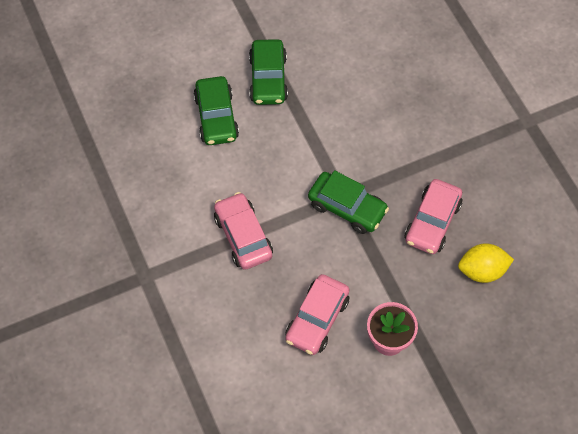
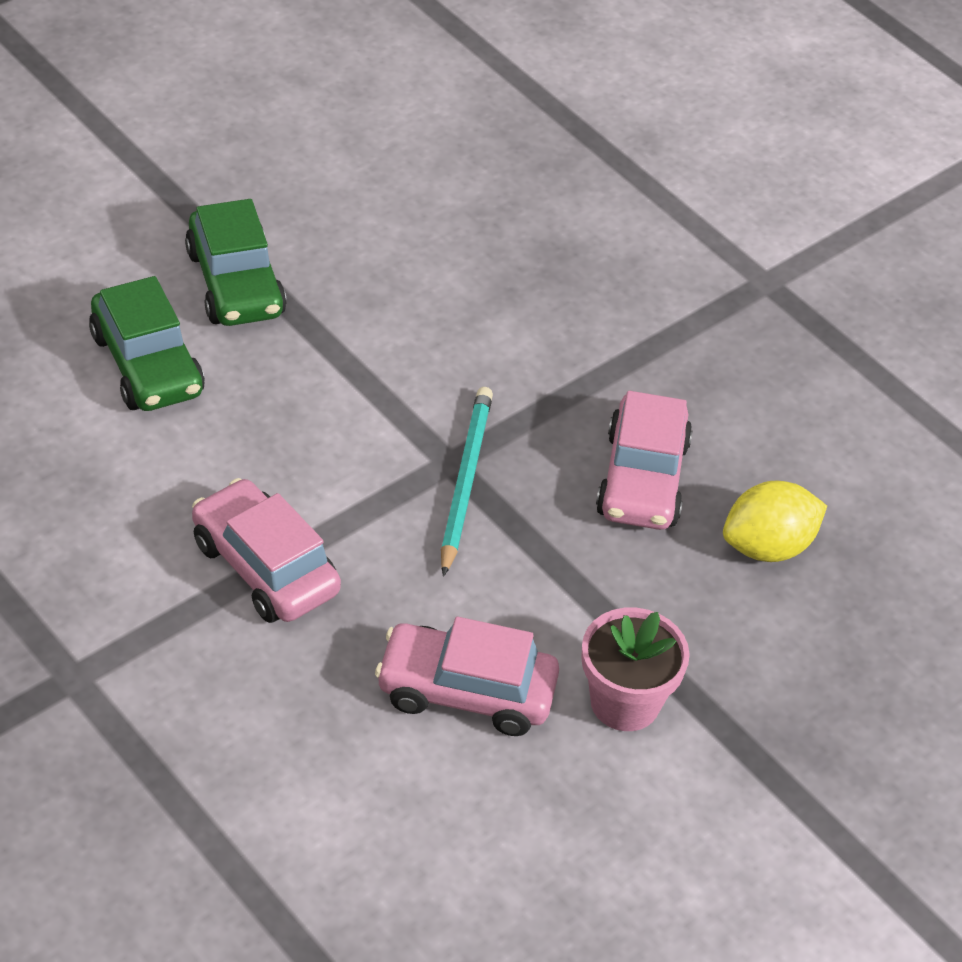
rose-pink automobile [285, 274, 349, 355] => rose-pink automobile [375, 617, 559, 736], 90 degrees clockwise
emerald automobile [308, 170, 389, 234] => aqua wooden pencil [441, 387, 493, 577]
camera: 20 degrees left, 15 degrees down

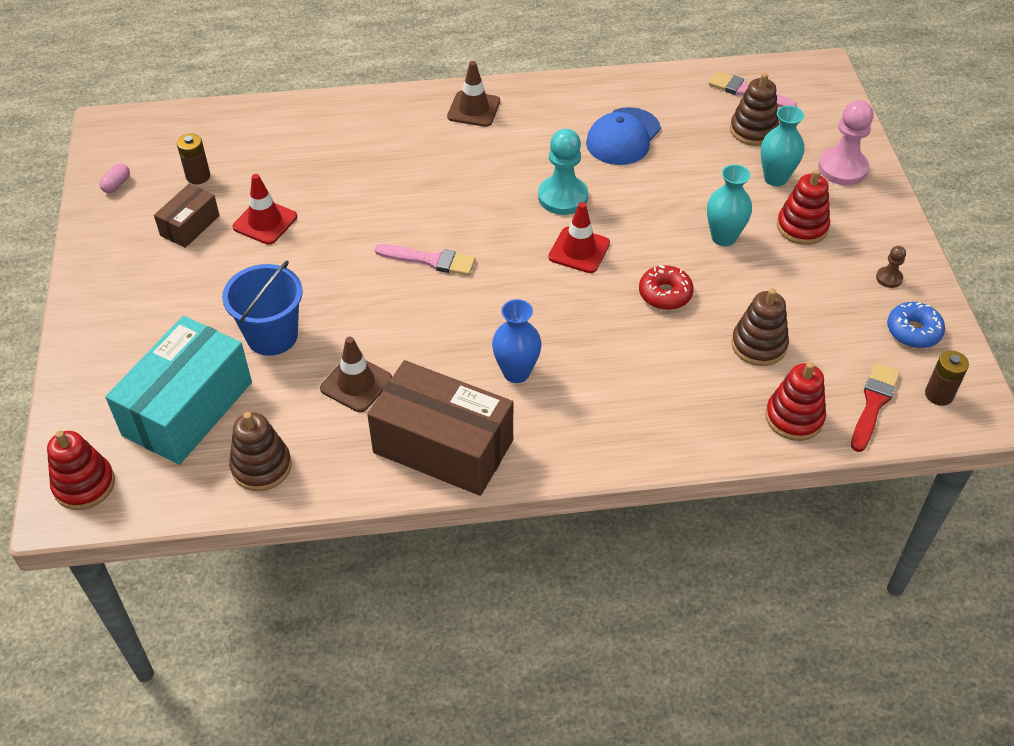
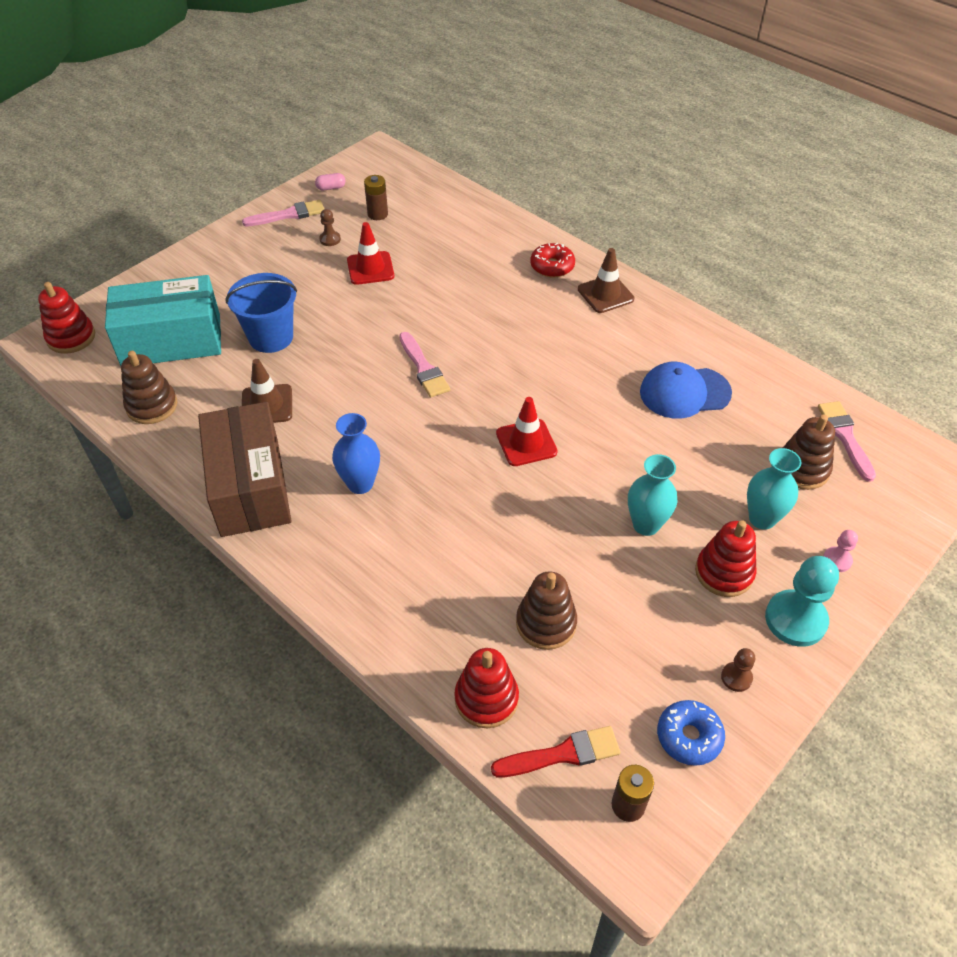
nothing => rose-pink brush [242, 200, 324, 226]
dark brown package [154, 184, 220, 248] => dark brown game pawn [319, 209, 341, 246]
scarlet donut [639, 265, 694, 310] => scarlet donut [530, 243, 575, 278], move
aqua game pawn [538, 129, 588, 215] => aqua game pawn [765, 556, 839, 647], move
rose-pink game pawn [818, 100, 874, 185] => rose-pink game pawn [823, 530, 858, 572], x0.49
camera: 50 degrees right, 0 degrees up

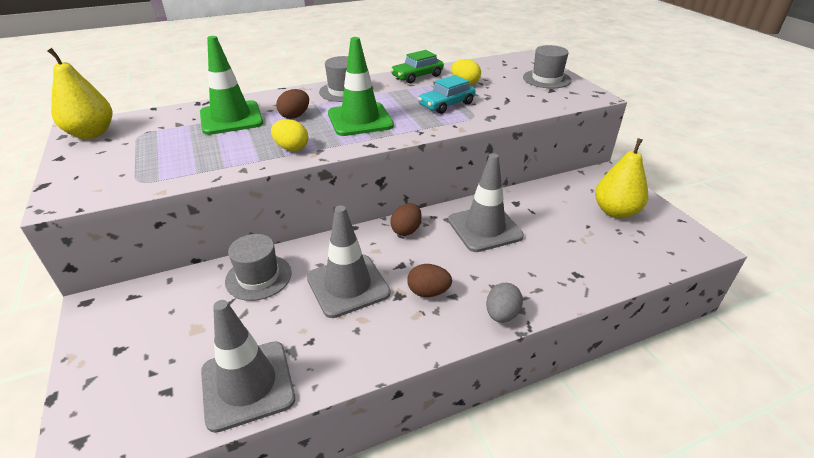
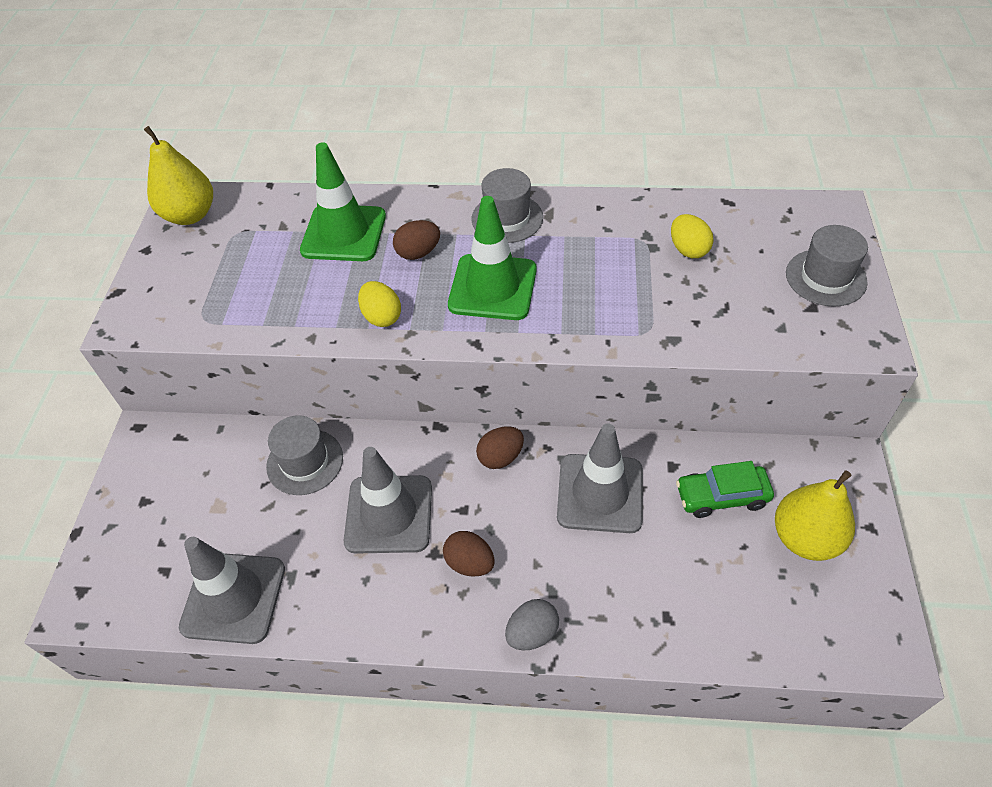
emerald automobile [391, 50, 444, 83] => emerald automobile [676, 461, 774, 518], move
aqua automobile [418, 75, 476, 114] => nothing
camera: 30 degrees right, 15 degrees up

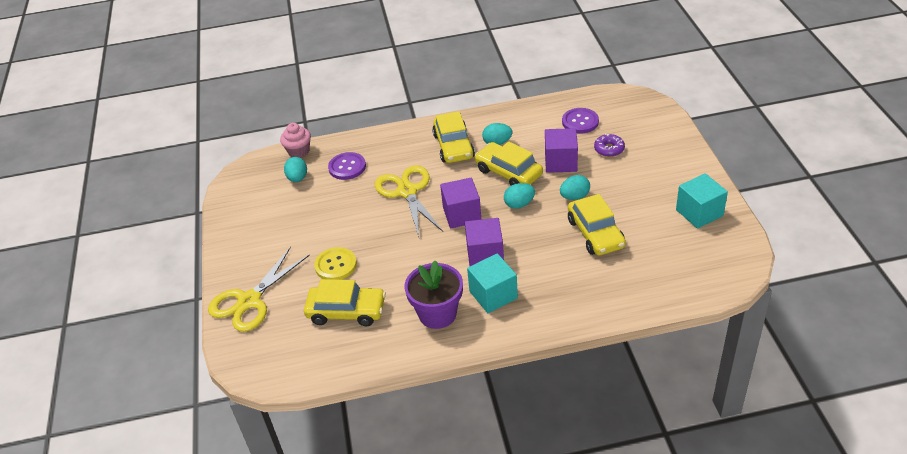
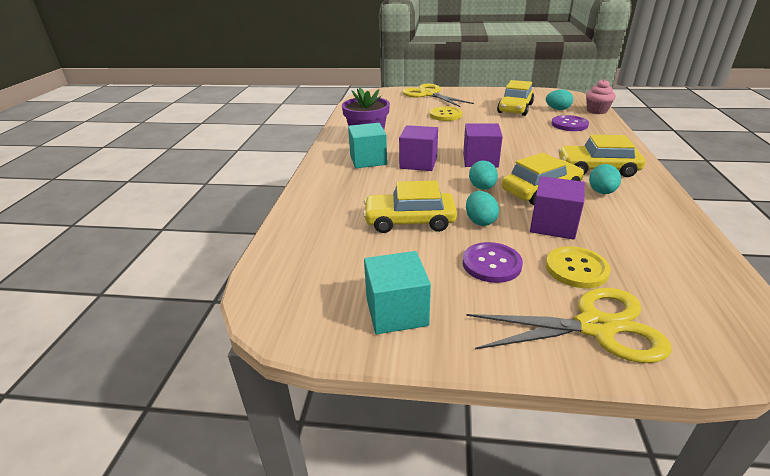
royal purple shirt button [562, 108, 599, 134] => royal purple shirt button [463, 242, 523, 283], move
golden pair of scissors [375, 165, 443, 237] => golden pair of scissors [466, 288, 672, 363], move
golden automobile [304, 279, 386, 326] => golden automobile [497, 80, 534, 116], move
royal purple donut [594, 134, 625, 157] => golden shirt button [546, 246, 611, 288]
camera: 105 degrees right, 10 degrees down

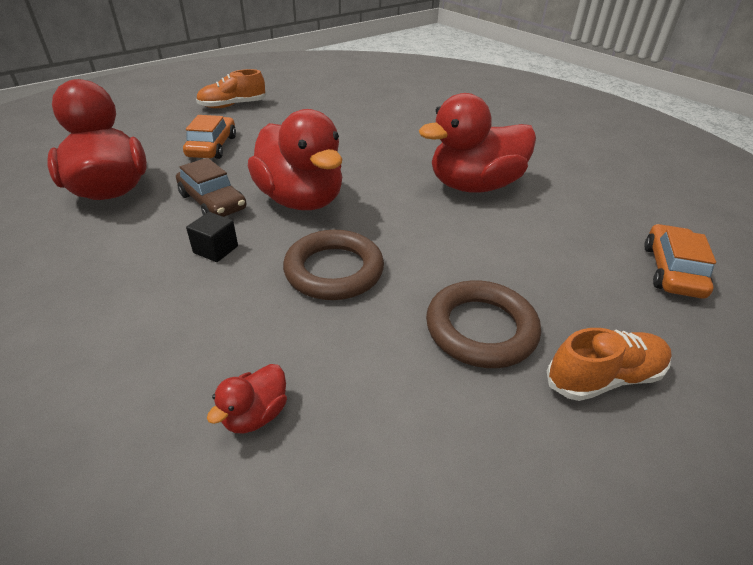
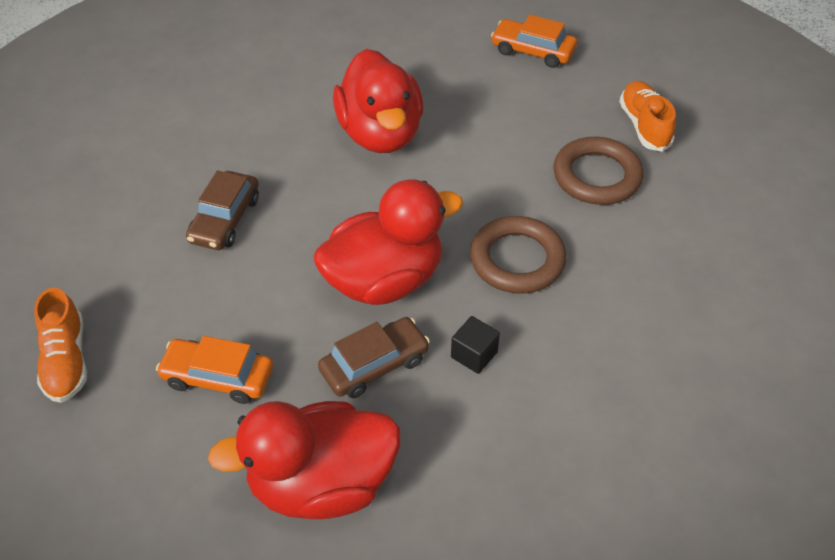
nothing => dark brown automobile [186, 171, 259, 250]
scarlet duck [207, 364, 287, 433] => nothing
camera: 80 degrees left, 10 degrees up

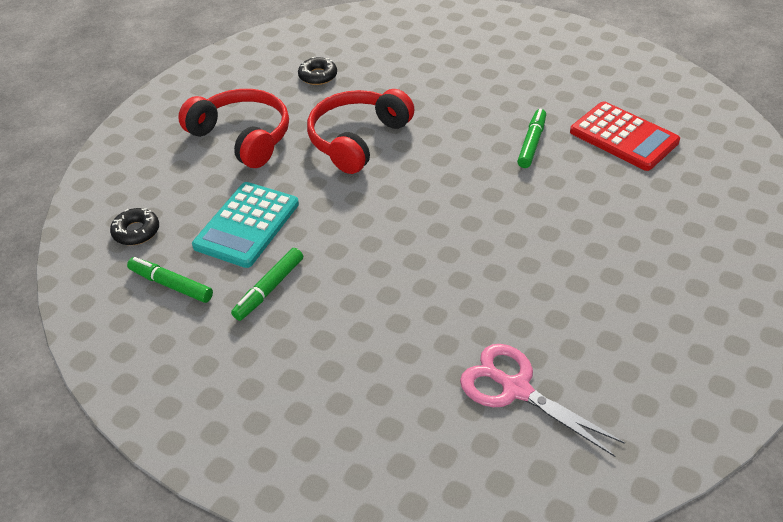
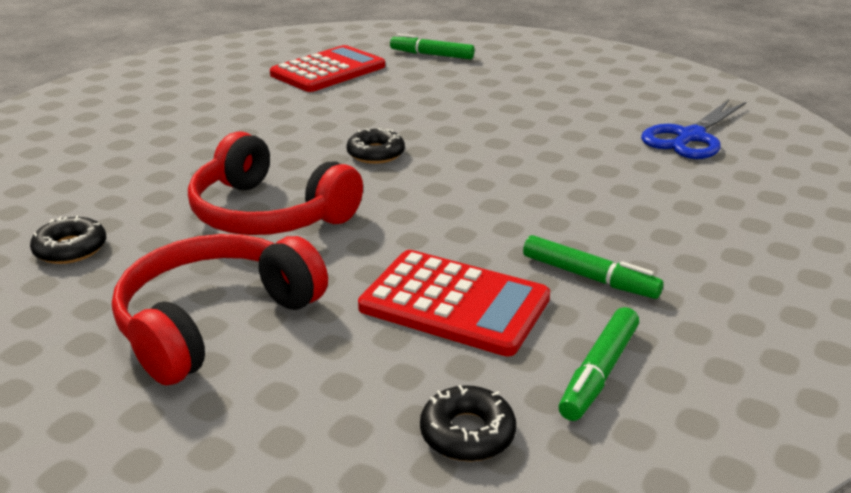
nothing => ebony donut [346, 128, 405, 164]
aqua adding machine [192, 182, 299, 268] => scarlet adding machine [358, 250, 550, 357]
emerald marker [517, 109, 546, 168] => emerald marker [390, 34, 475, 59], move
rose-pink pair of scissors [460, 344, 625, 457] => cobalt pair of scissors [641, 100, 746, 159]
camera: 90 degrees left, 15 degrees down

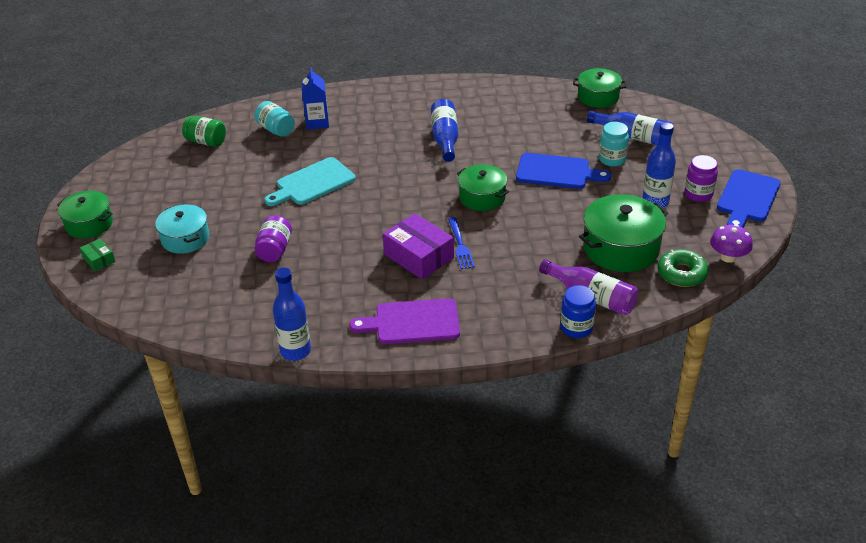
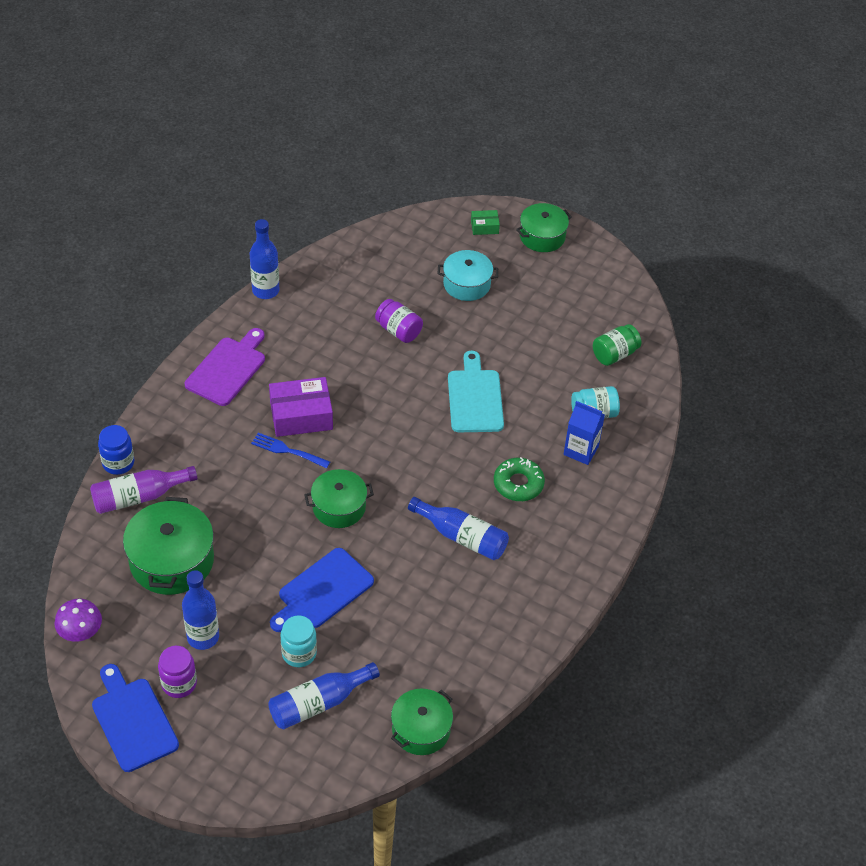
emerald donut [658, 249, 709, 287] => emerald donut [494, 457, 545, 501], move
camera: 120 degrees right, 10 degrees up

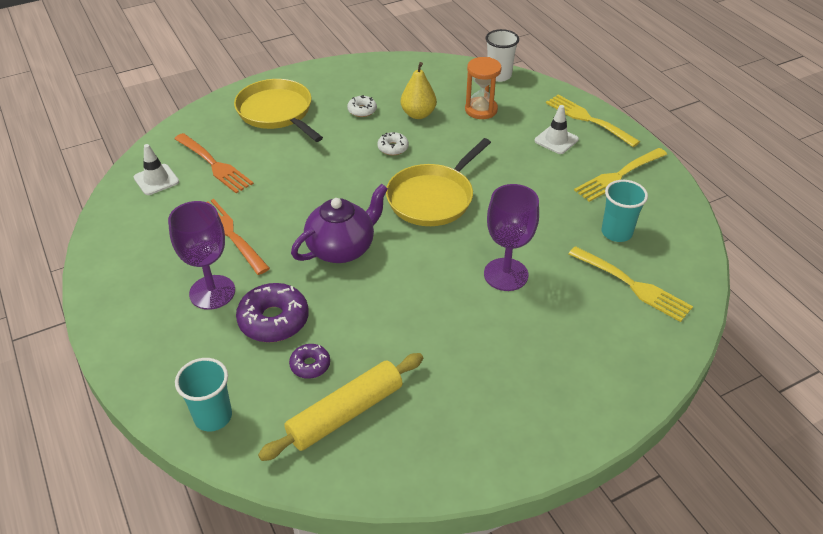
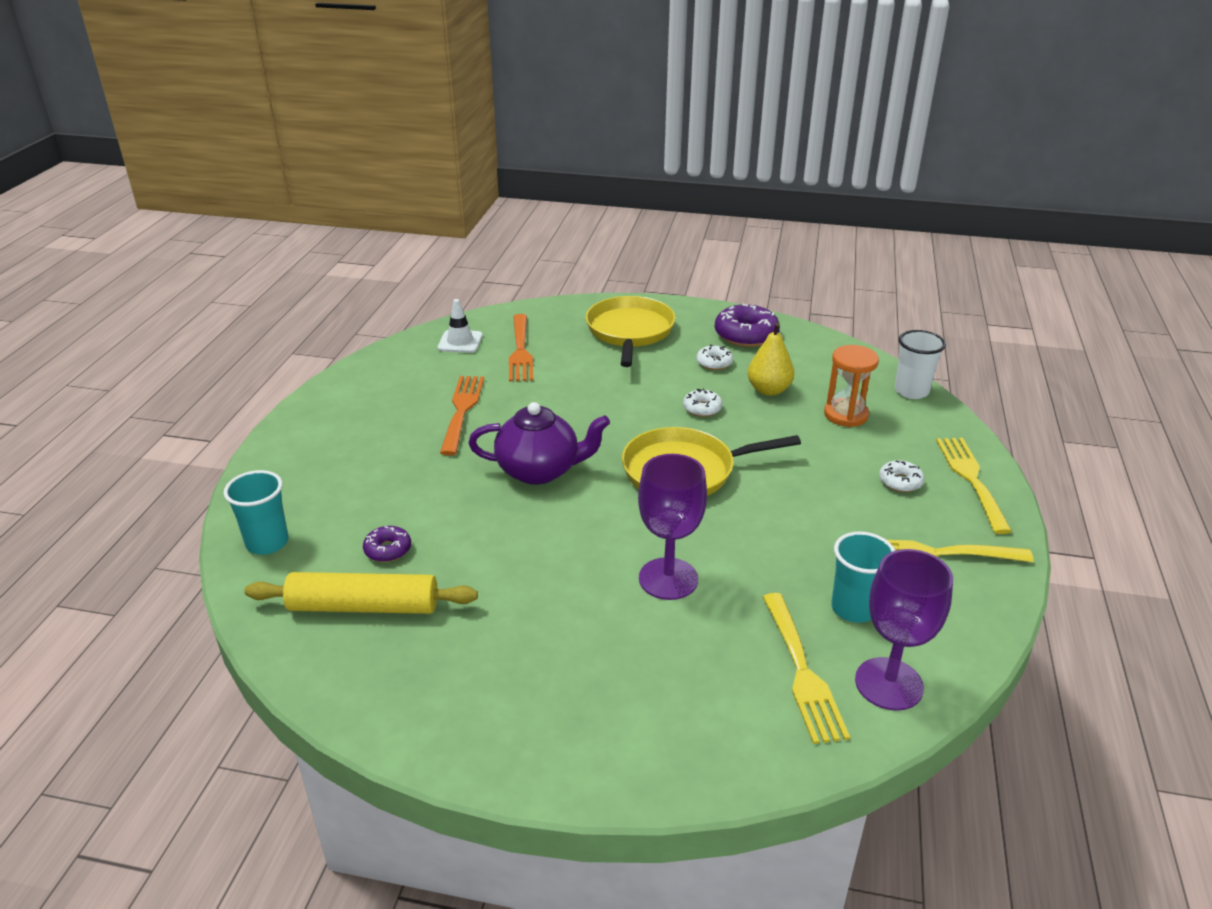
royal purple donut [236, 283, 309, 342] => royal purple donut [715, 304, 780, 347], move
royal purple wine glass [168, 201, 235, 310] => royal purple wine glass [855, 549, 953, 711], move
white traffic cone [534, 105, 579, 154] => white donut [879, 460, 924, 492]
camera: 40 degrees right, 10 degrees down

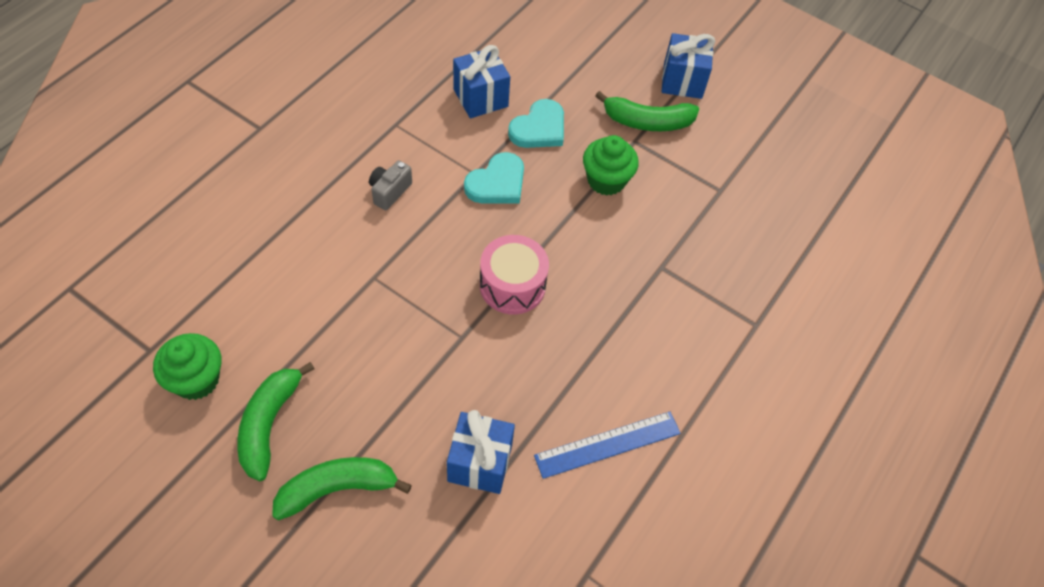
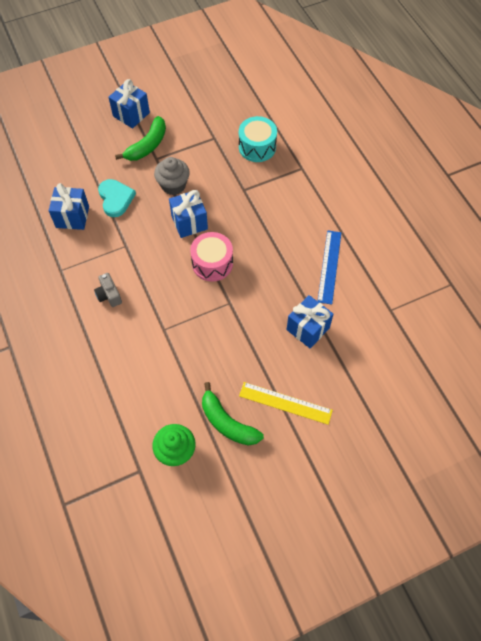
emerald muffin [583, 135, 639, 196] => ash-grey muffin [154, 157, 190, 195]
nothing => cobalt present [169, 190, 208, 238]
nothing => aqua toy drum [239, 116, 277, 162]
emerald toy banana [272, 457, 412, 521] => golden ruler [239, 382, 333, 425]
aqua love heart [464, 152, 524, 203] => nothing
camera: 55 degrees left, 5 degrees up

